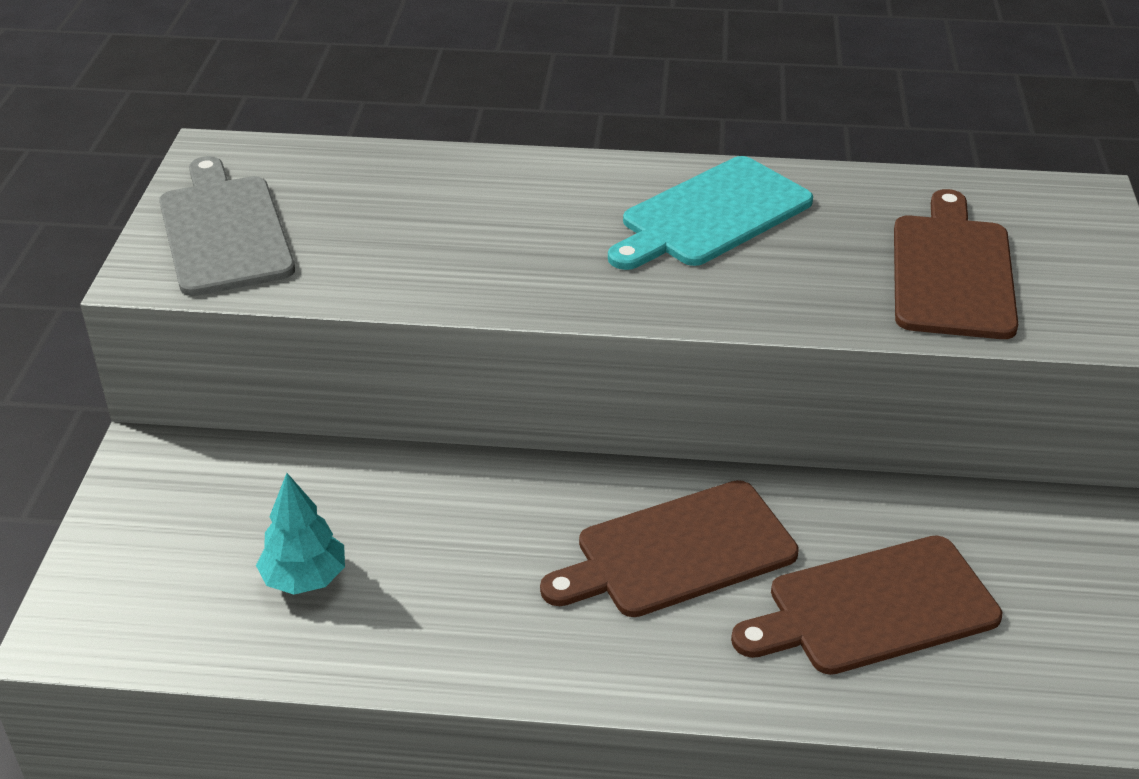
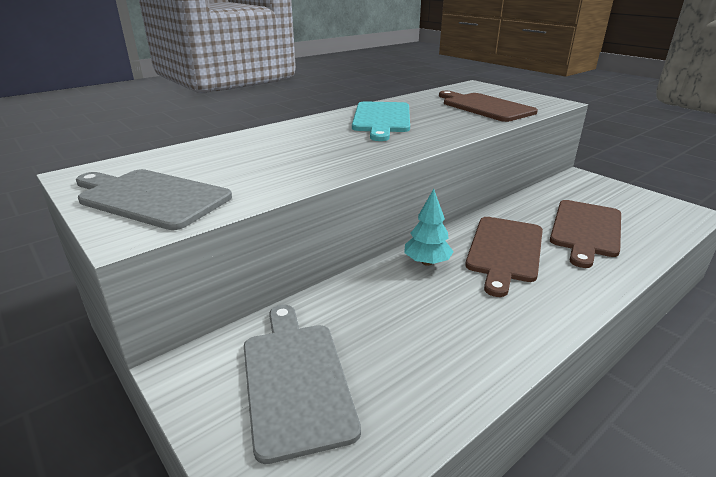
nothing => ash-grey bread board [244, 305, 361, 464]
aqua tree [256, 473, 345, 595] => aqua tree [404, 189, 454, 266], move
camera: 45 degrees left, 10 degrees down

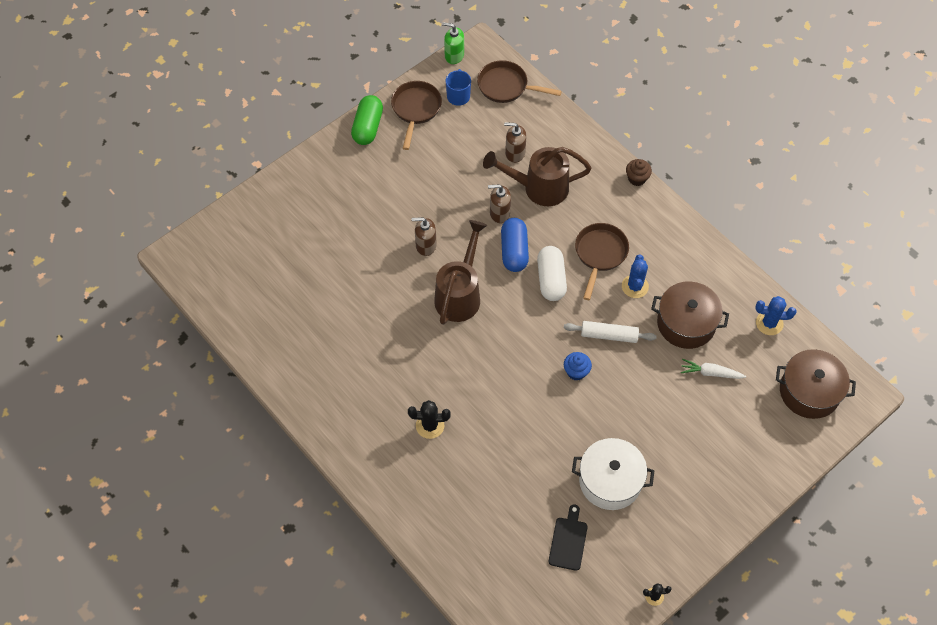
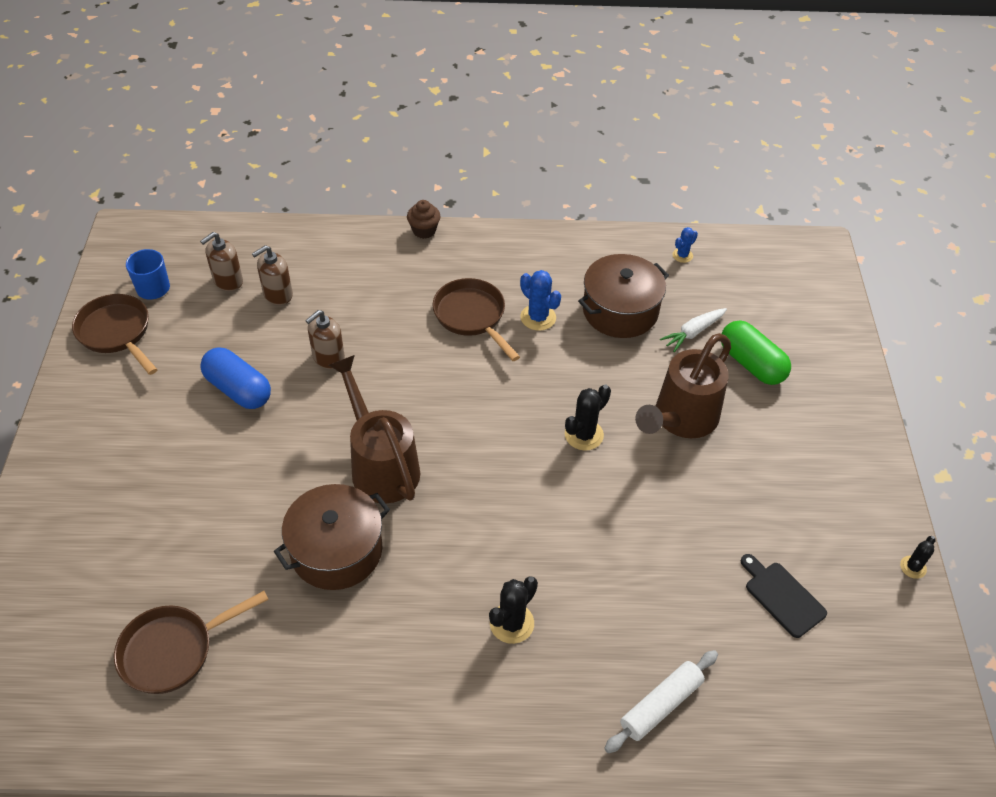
dark brown pan [477, 60, 562, 103] => dark brown pan [114, 591, 269, 694], move
dark brown soap pump [411, 217, 437, 256] => dark brown soap pump [200, 232, 243, 291], move
cobalt capsule [501, 218, 529, 272] => cobalt capsule [200, 347, 271, 409], move
dark brown pot [776, 349, 856, 419] => dark brown pot [274, 484, 390, 590], move
cobalt muffin [564, 352, 592, 380] => ebony cactus [565, 385, 611, 451]
white dough roller [564, 321, 657, 343] => white dough roller [604, 650, 718, 753], move
dark brown sprinkling can [483, 147, 592, 206] => dark brown sprinkling can [635, 333, 731, 438], move
cobalt cactus [756, 296, 796, 335] => cobalt cactus [672, 227, 698, 263], x0.61
emerald capsule [351, 95, 383, 145] => emerald capsule [721, 320, 791, 385], move
emerald soap pump [442, 22, 464, 64] => nothing
white capsule [537, 246, 567, 301] => nothing
white pot [572, 438, 654, 510] => nothing
camera: 50 degrees left, 10 degrees down

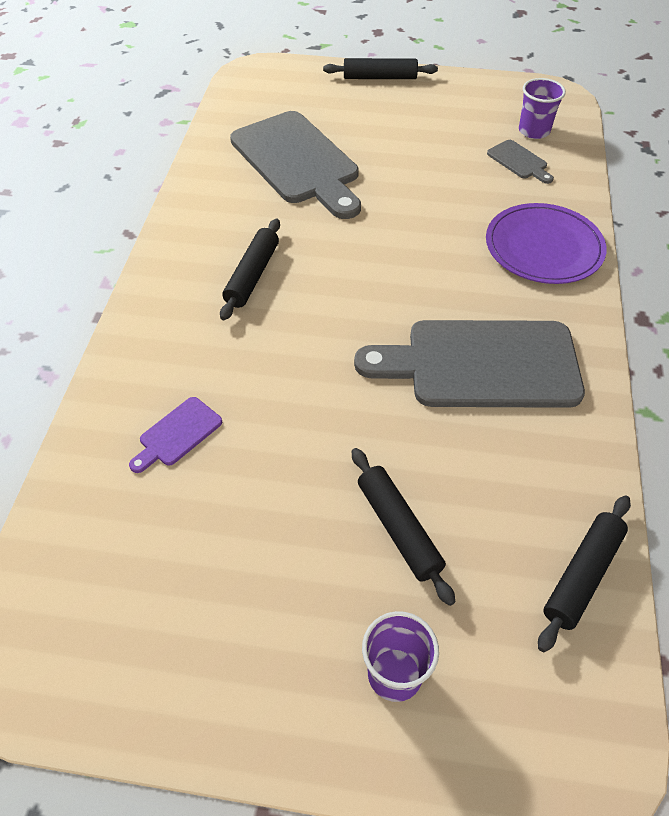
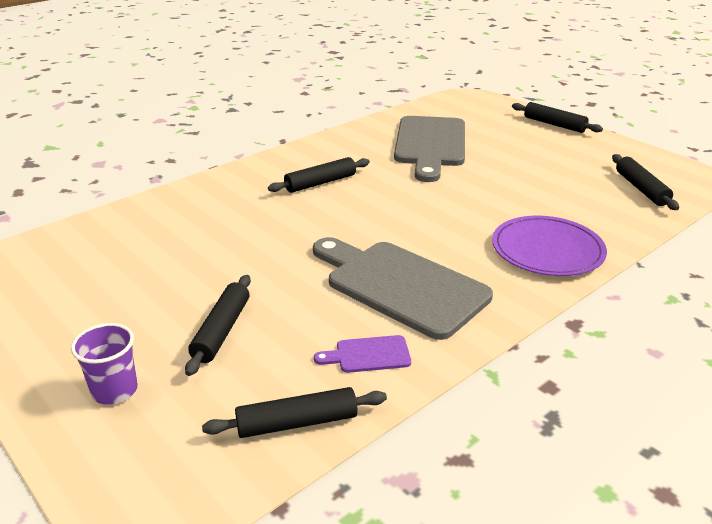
royal purple bread board [129, 397, 222, 473] => royal purple bread board [314, 335, 411, 373], move
royal purple tumbler [519, 78, 566, 139] => ebony dough roller [612, 154, 679, 210]
ash-grey bread board [487, 140, 554, 184] => nothing
camera: 40 degrees right, 20 degrees down

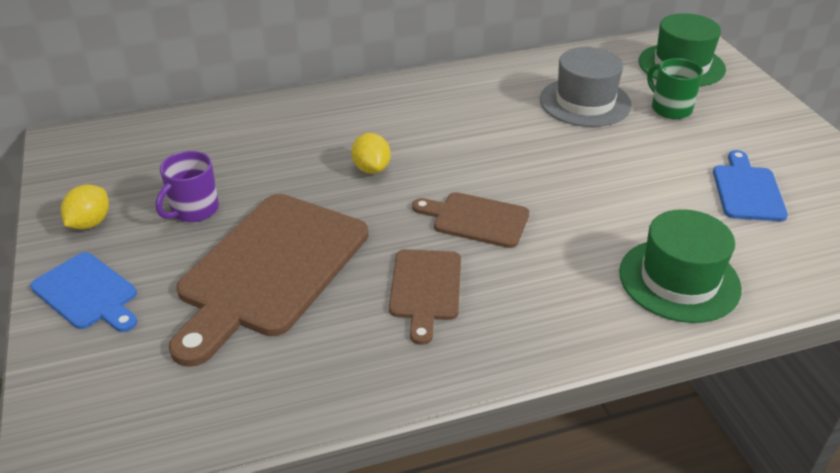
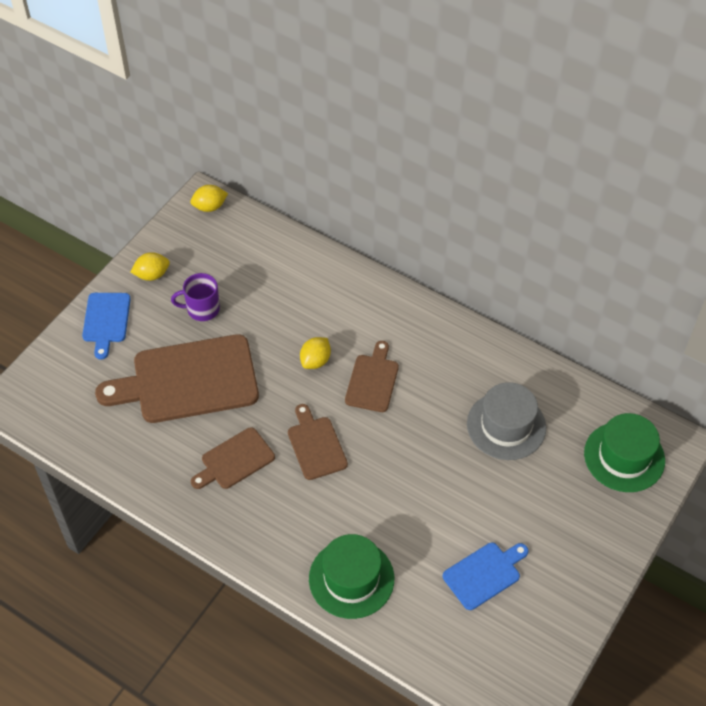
nothing => golden citrus fruit [190, 185, 228, 212]
nothing => dark brown bread board [345, 341, 399, 412]
emerald coffee mug [647, 58, 703, 119] => nothing
camera: 50 degrees right, 15 degrees up

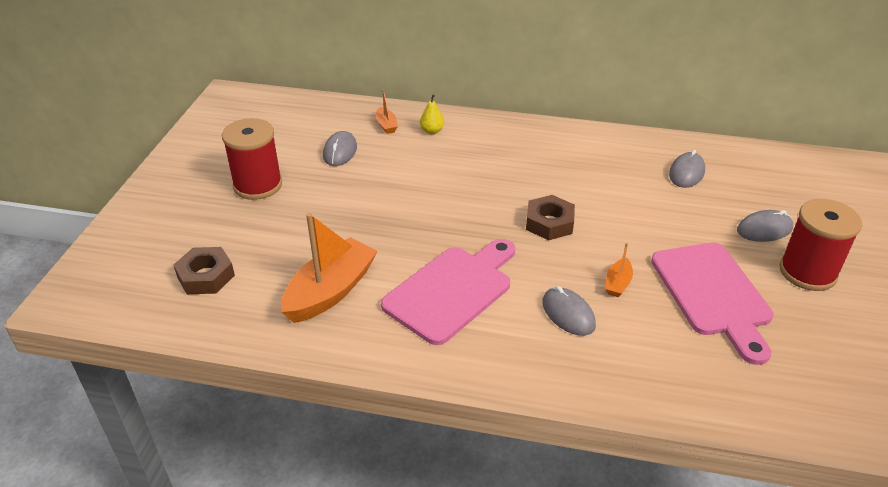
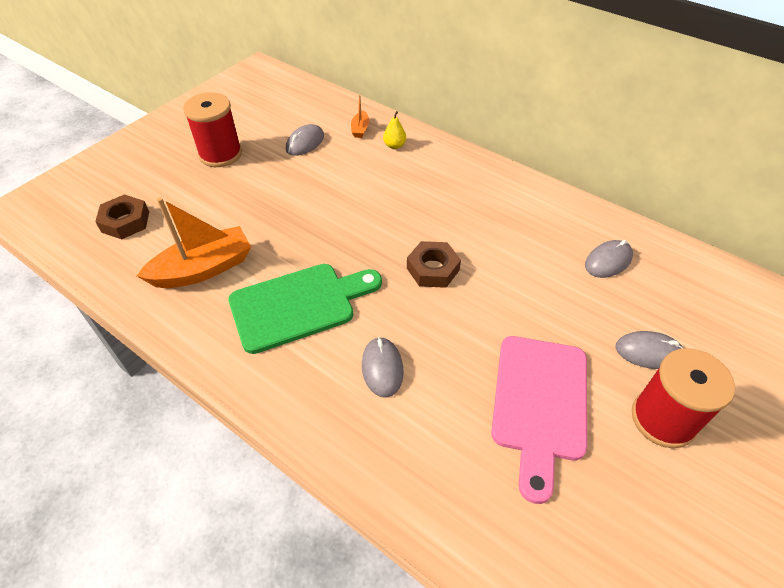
rose-pink bread board [381, 239, 515, 345] => emerald bread board [228, 264, 382, 354]
orange toy boat [605, 243, 633, 297] => nothing
camera: 25 degrees right, 10 degrees up

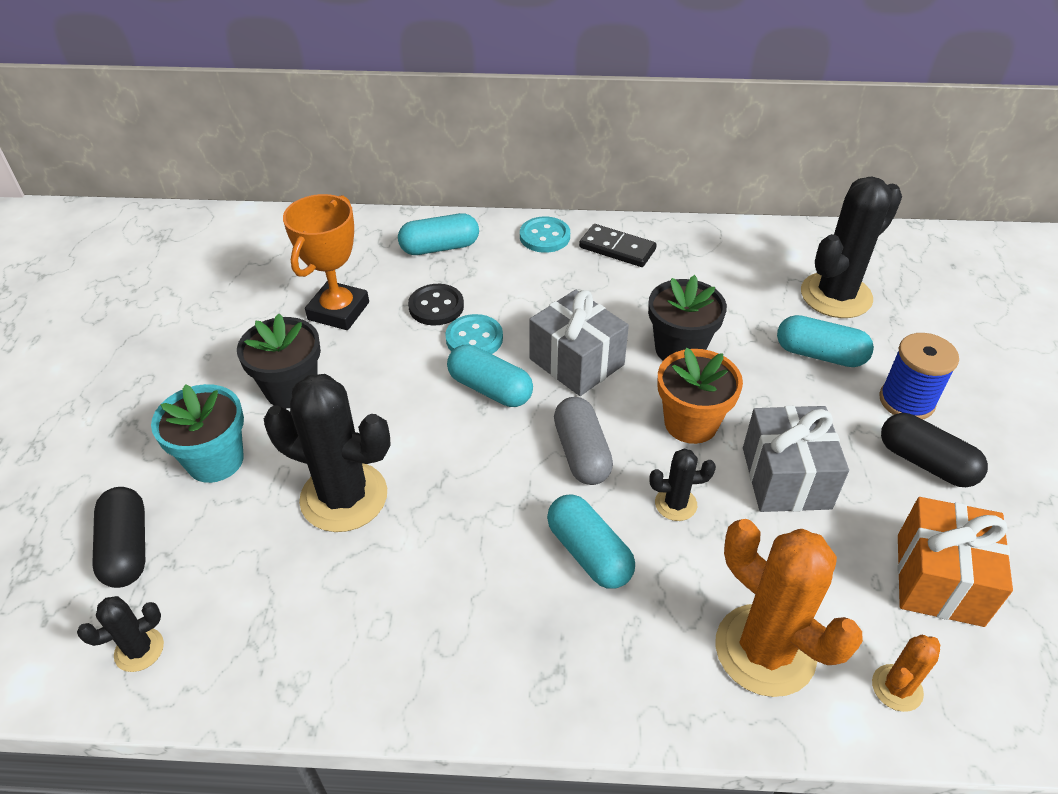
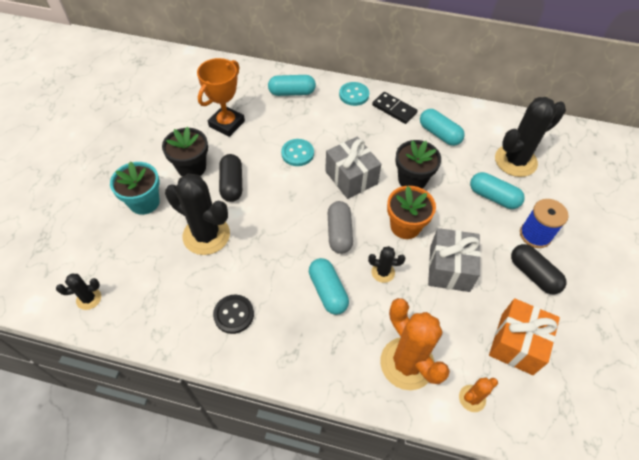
ebony shirt button [408, 284, 464, 325] => ebony shirt button [213, 295, 254, 334], move
ebony capsule [92, 487, 145, 588] => ebony capsule [219, 154, 242, 202], move
aqua capsule [447, 344, 533, 407] => aqua capsule [420, 109, 465, 146], move
camera: 10 degrees right, 10 degrees up

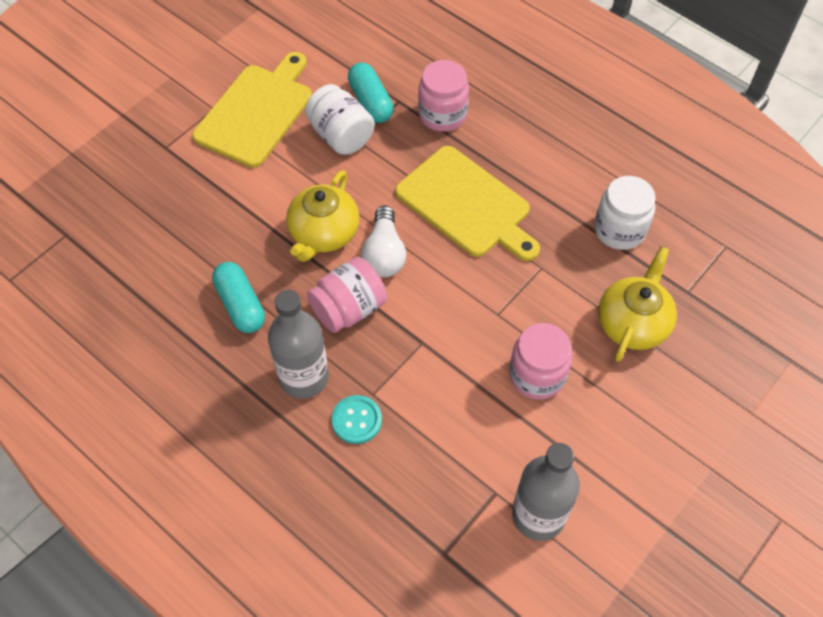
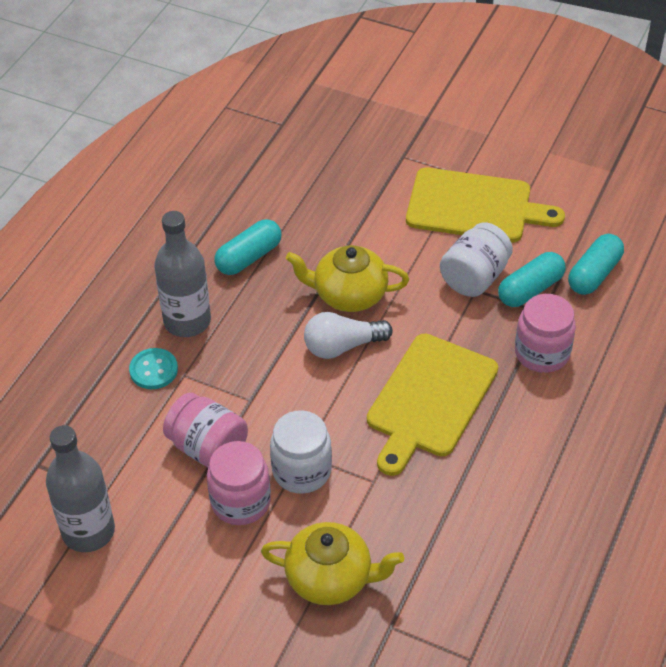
rose-pink jam jar [307, 257, 387, 333] => rose-pink jam jar [163, 392, 248, 467], move
white jam jar [594, 176, 656, 250] => white jam jar [270, 410, 332, 494], move
nothing => aqua capsule [568, 234, 624, 295]
camera: 75 degrees right, 10 degrees down

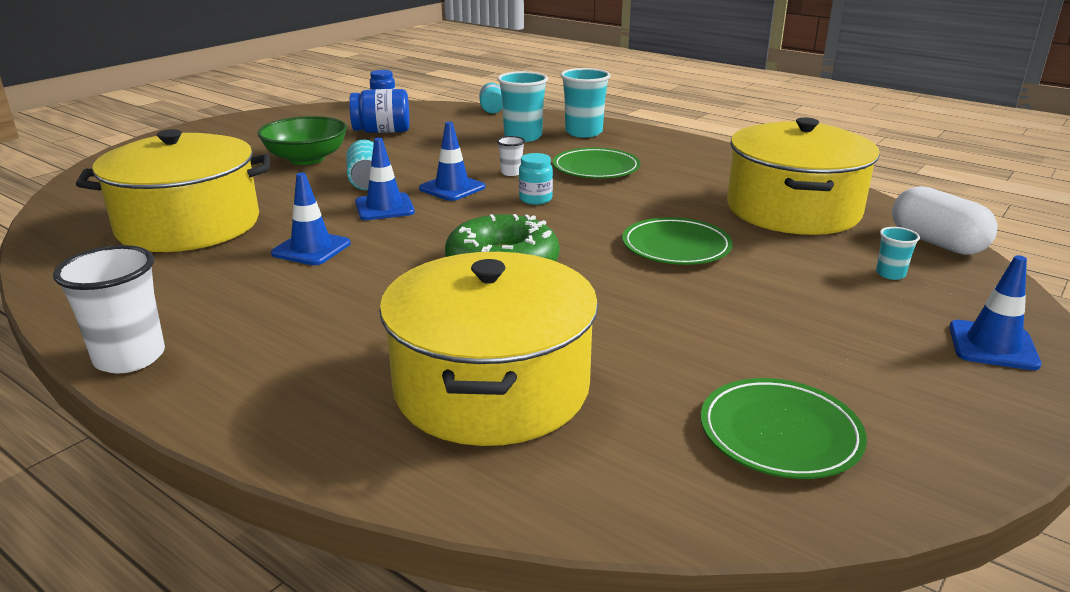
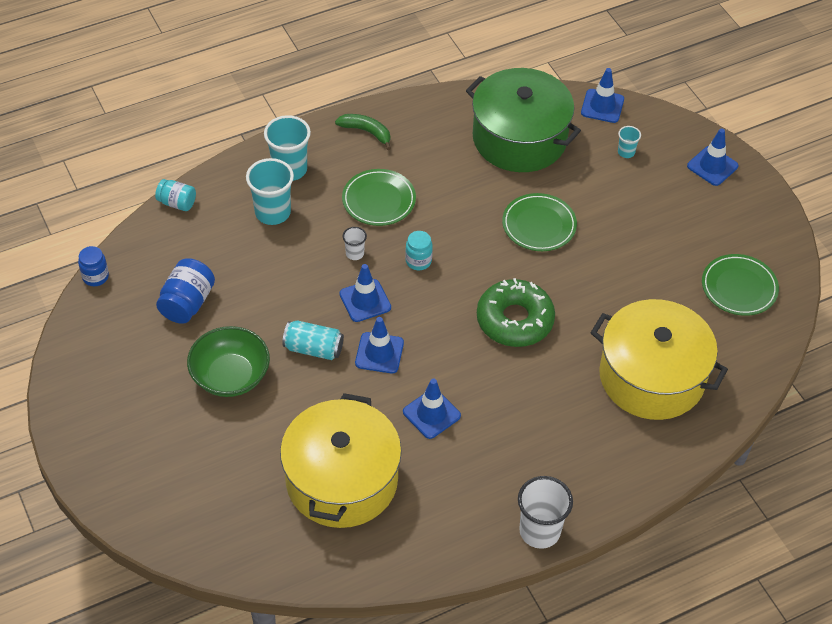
nothing => emerald toy banana [335, 114, 391, 150]
golden pot [727, 117, 880, 235] => emerald pot [466, 68, 581, 172]
white capsule [892, 186, 998, 255] => cobalt traffic cone [581, 68, 624, 123]
camera: 65 degrees left, 25 degrees up

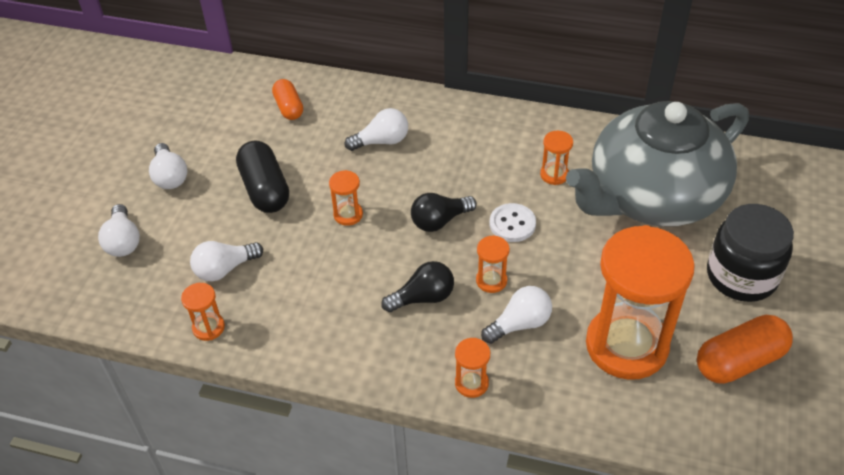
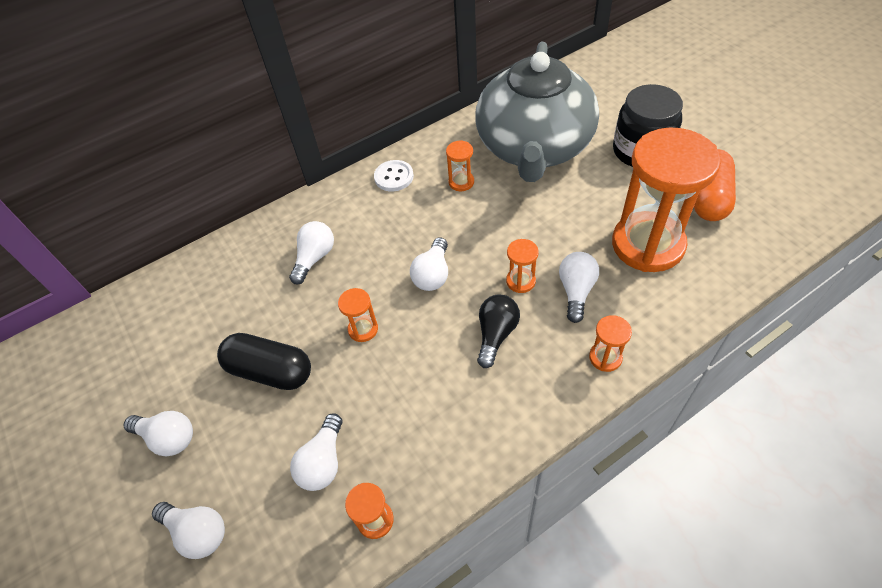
white shirt button [489, 203, 536, 242] => white shirt button [374, 160, 414, 192], move
ebony bulb [411, 193, 477, 232] => white bulb [410, 237, 448, 291]
orange capsule [272, 79, 303, 120] => nothing
camera: 45 degrees left, 5 degrees up

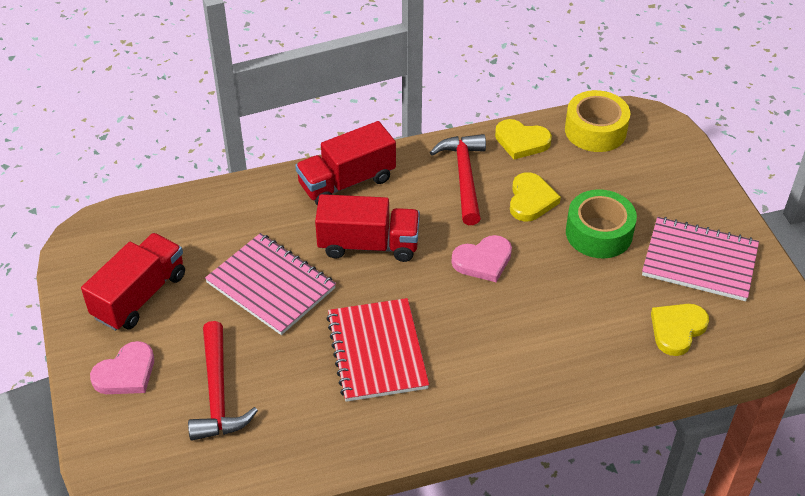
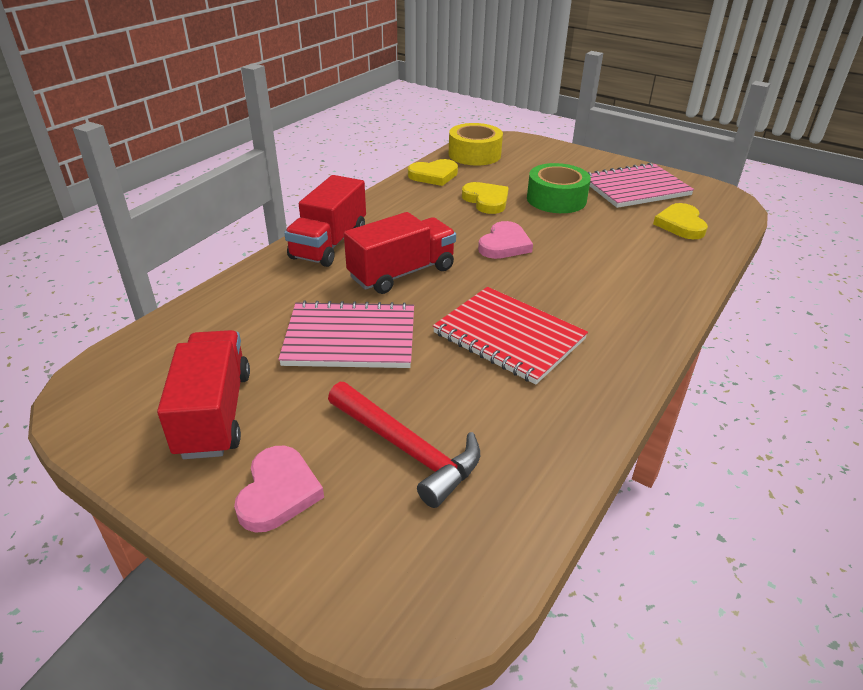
scarlet carpenter's hammer [430, 134, 486, 225] => nothing
camera: 40 degrees left, 10 degrees down

